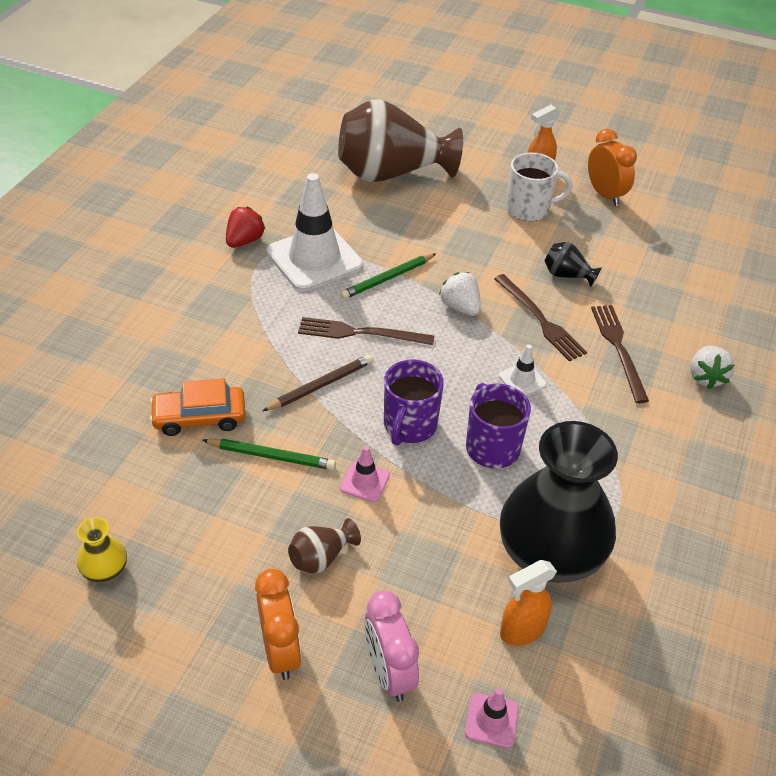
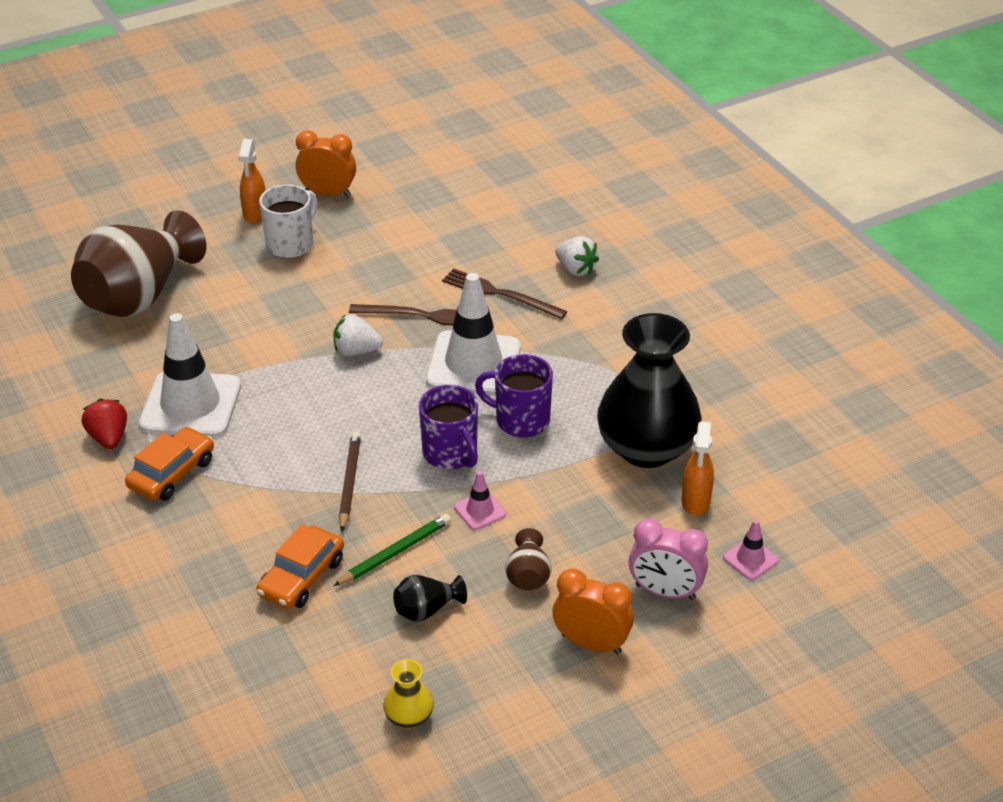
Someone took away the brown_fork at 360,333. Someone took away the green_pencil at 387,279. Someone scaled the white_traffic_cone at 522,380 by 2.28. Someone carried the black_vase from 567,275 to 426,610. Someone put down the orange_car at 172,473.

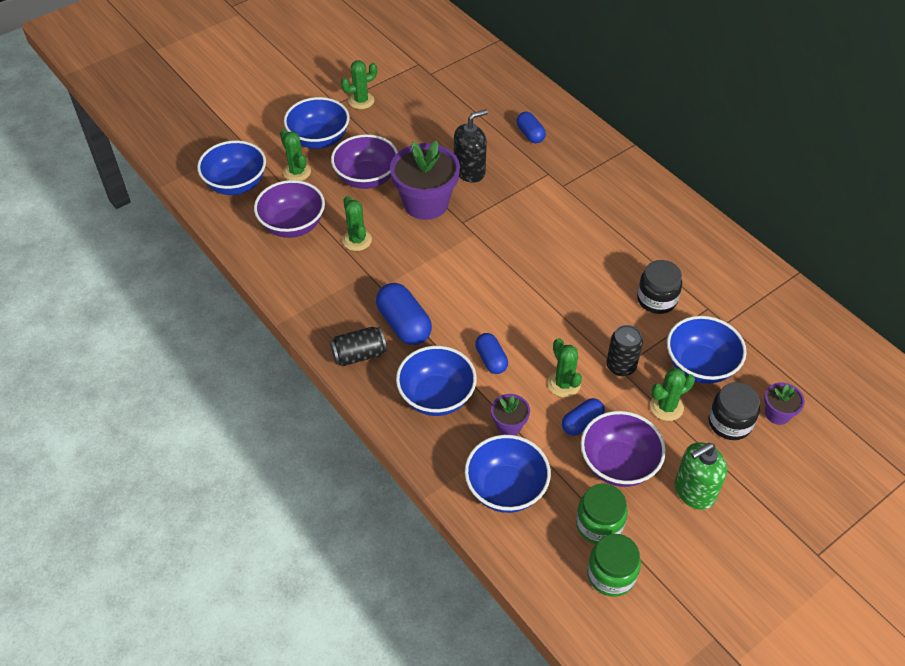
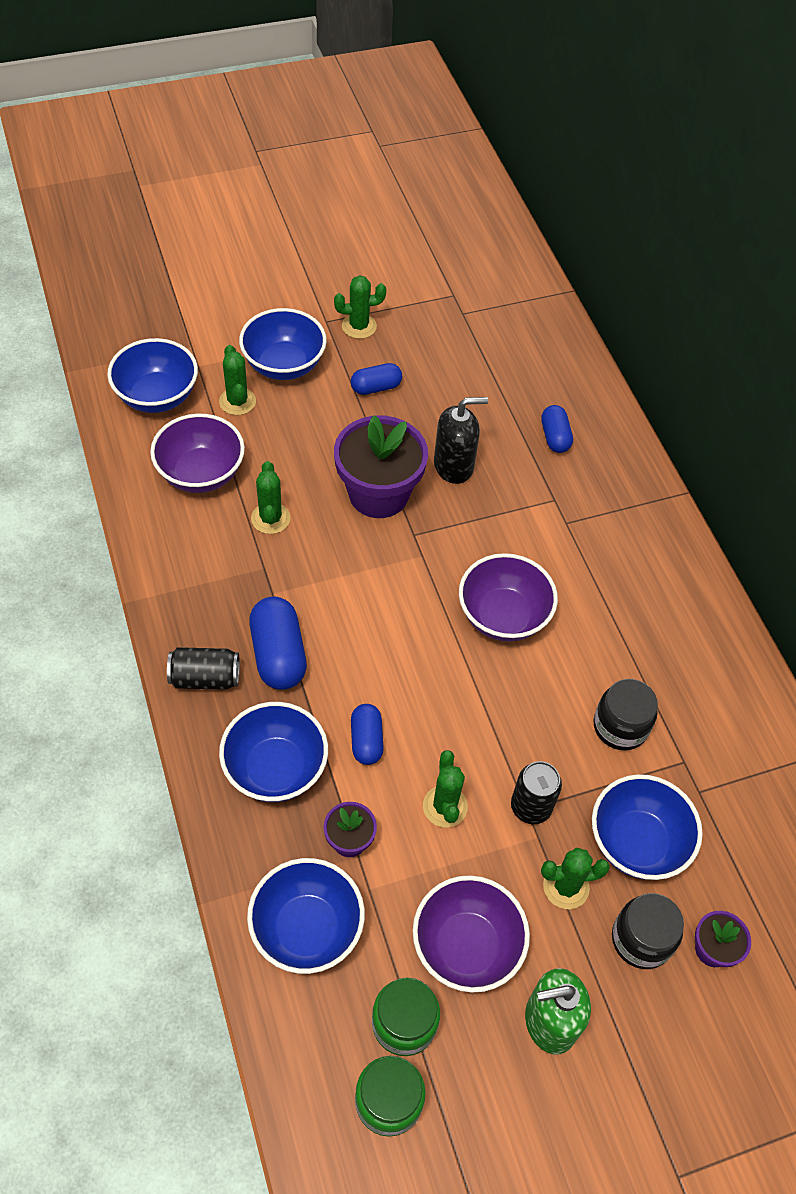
Someone carried the purple_bowl from 366,178 to 503,616. Someone carried the blue_capsule from 582,423 to 376,387.

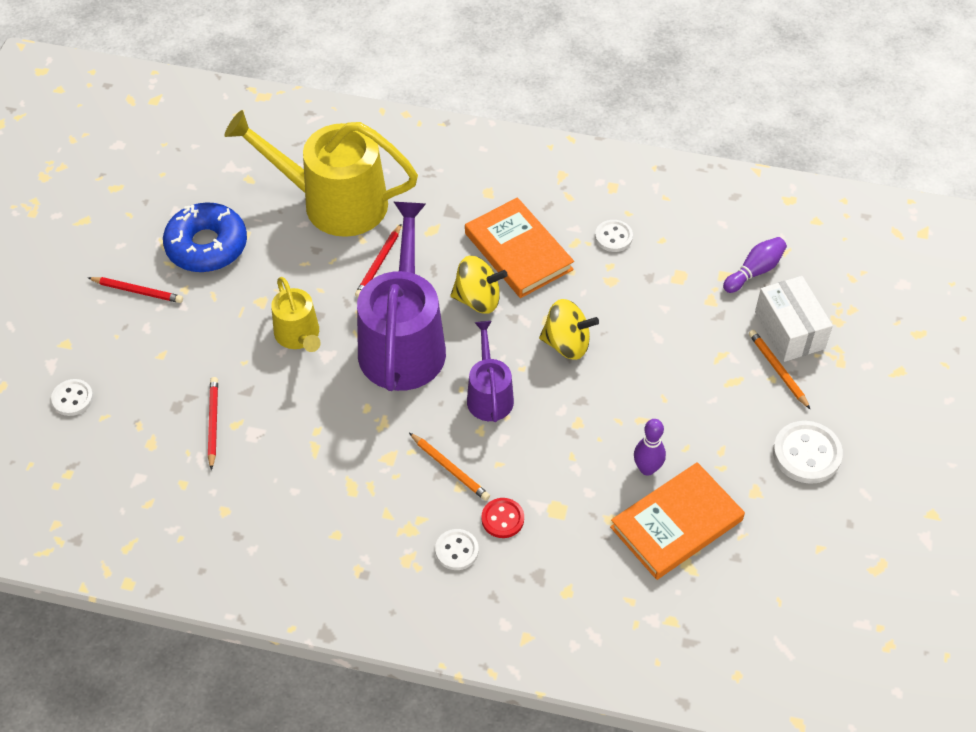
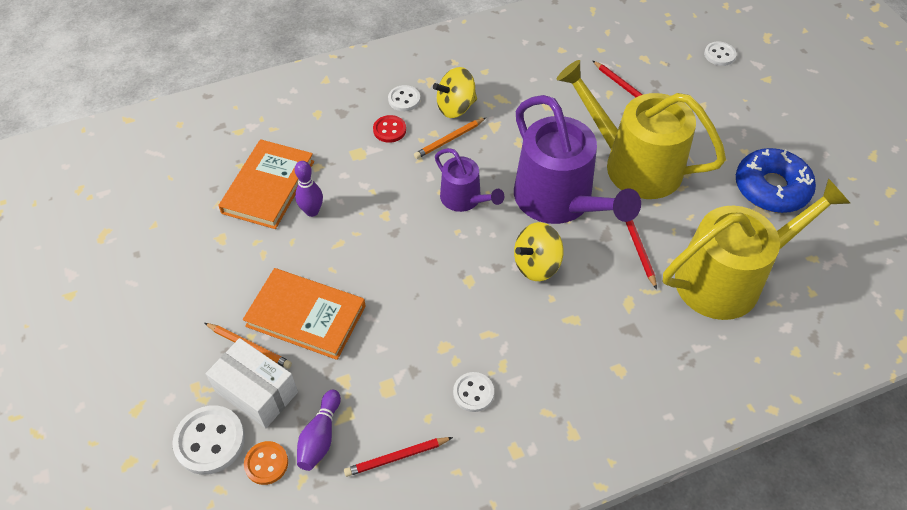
Someone carried the red_pencil from 138,291 to 396,457. Someone scaled the yellow_watering_can at 299,335 by 1.92. Someone rotated the orange_pencil at 450,468 by 45 degrees counterclockwise. Someone carried the orange_book from 518,251 to 306,316. Someone carried the yellow_spinning_top from 567,344 to 456,107. Someone carried the white_button from 806,454 to 210,441. Someone put down the orange_button at 266,463.

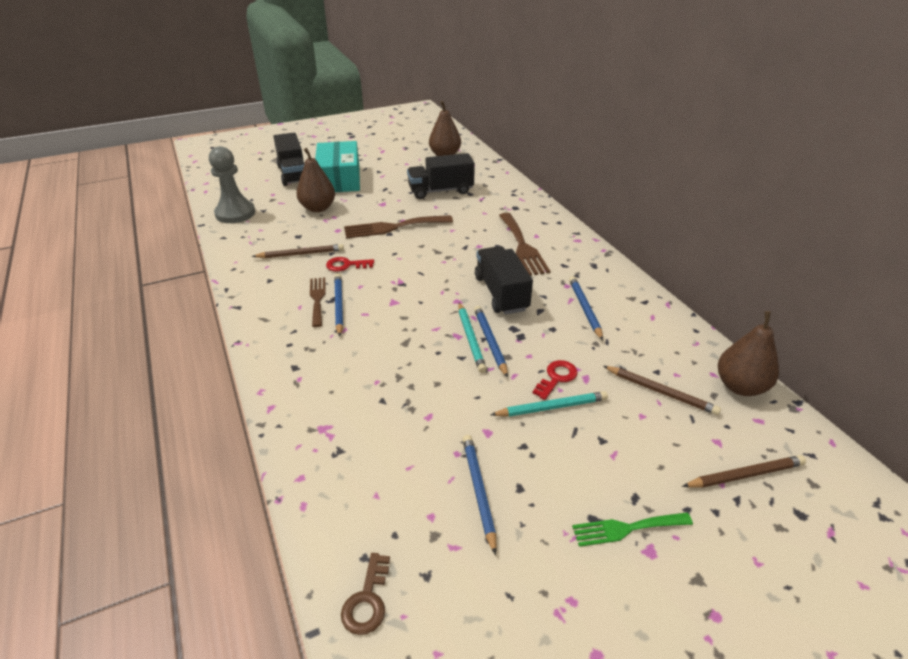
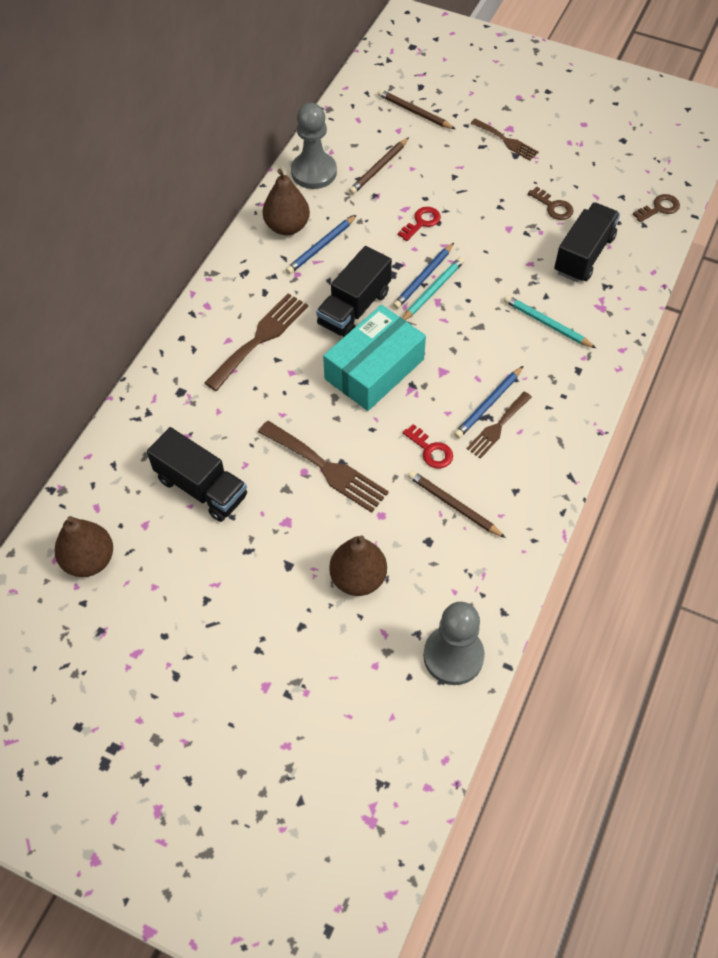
Someone carried the black_truck from 293,174 to 583,255. Someone carried the turquoise_box from 339,179 to 374,369. Someone swapped the blue_pencil at 478,491 for the brown_key at 553,207. Someone carried the turquoise_pencil from 552,407 to 546,324. Someone rotated the red_key at 556,378 by 135 degrees clockwise. Someone repainted the green_fork at 626,528, which became the brown_fork at 506,141. Someone rotated the brown_pencil at 661,392 by 135 degrees counterclockwise. Someone carried the brown_pear from 740,386 to 287,227. Someone put down the grey_pawn at 314,172.

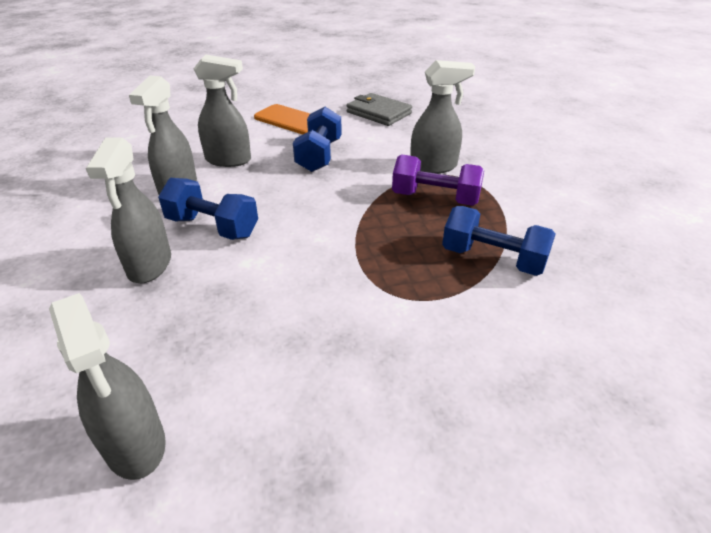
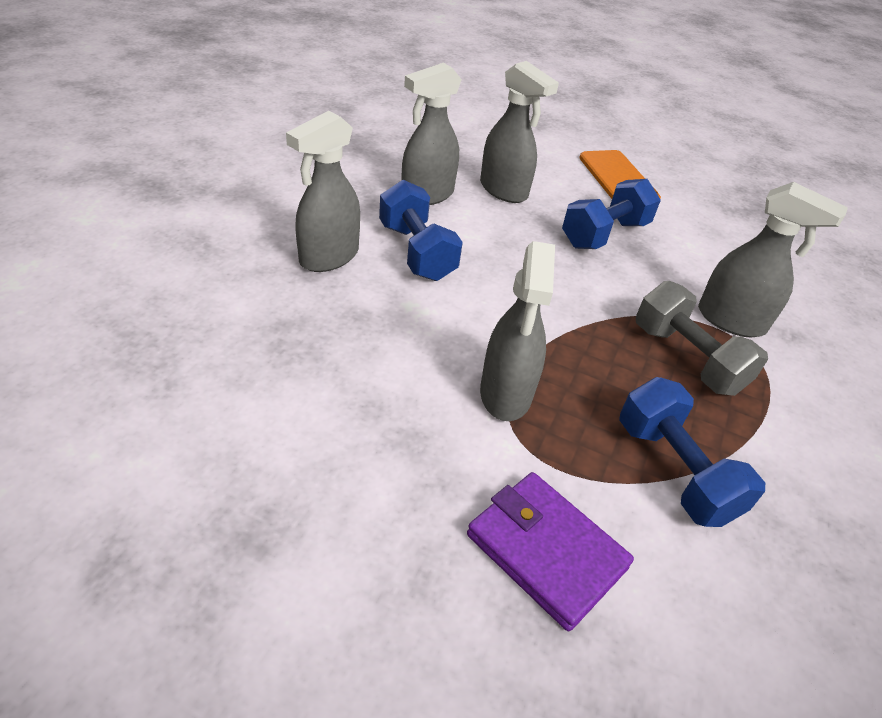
Someone carried the grey_spray_bottle from 135,444 to 505,394. Someone took away the grey_wallet at 378,113. Someone repainted the purple_dumbbell at 435,198, which became the grey_dumbbell at 687,359. Someone put down the purple_wallet at 546,551.

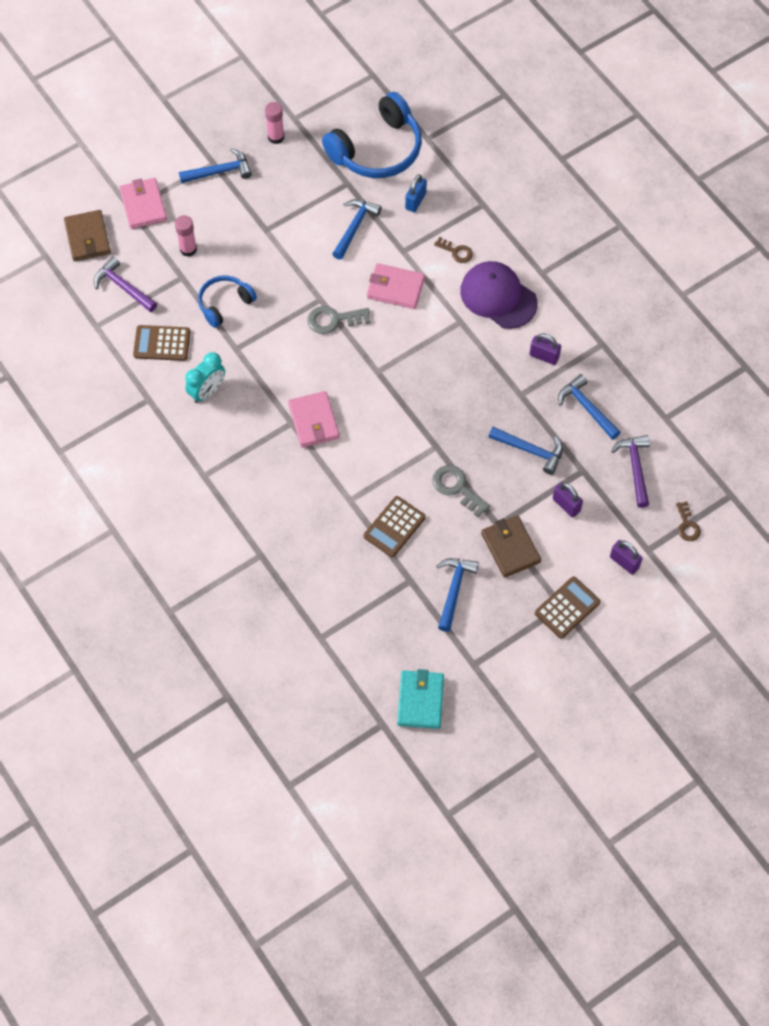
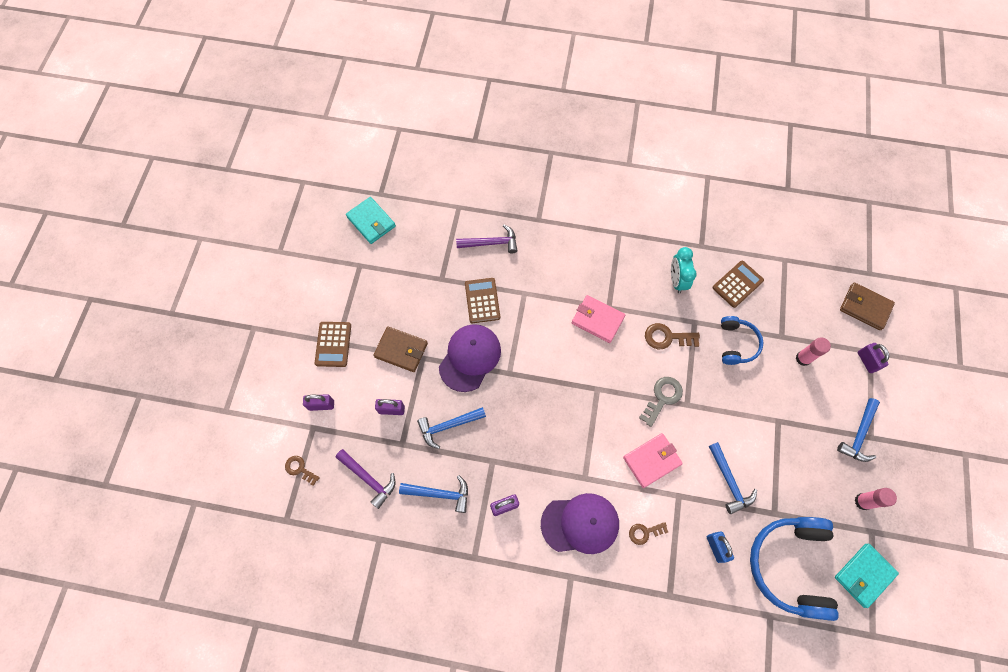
Someone carried the purple_hammer from 123,287 to 491,243. Someone swapped the pink_wallet at 143,205 for the purple_padlock at 866,361. Someone swapped the grey_key at 456,488 for the purple_cap at 470,358. Someone took away the blue_hammer at 454,590. Someone put down the brown_key at 667,337. Someone put down the turquoise_wallet at 864,575.

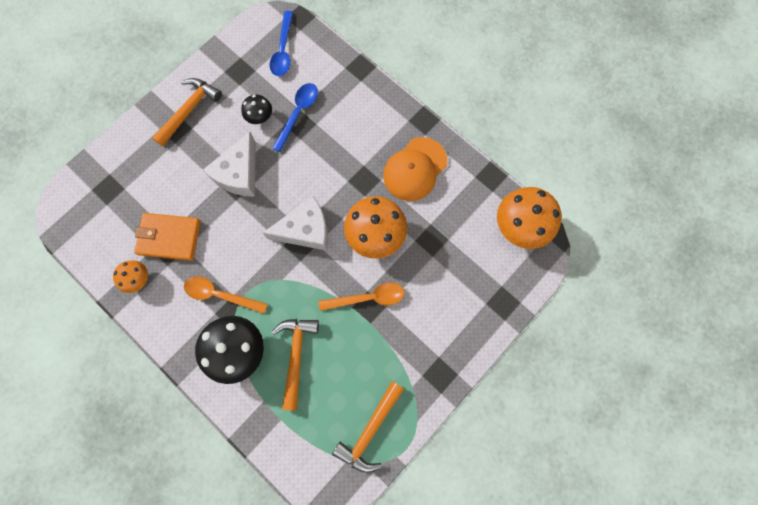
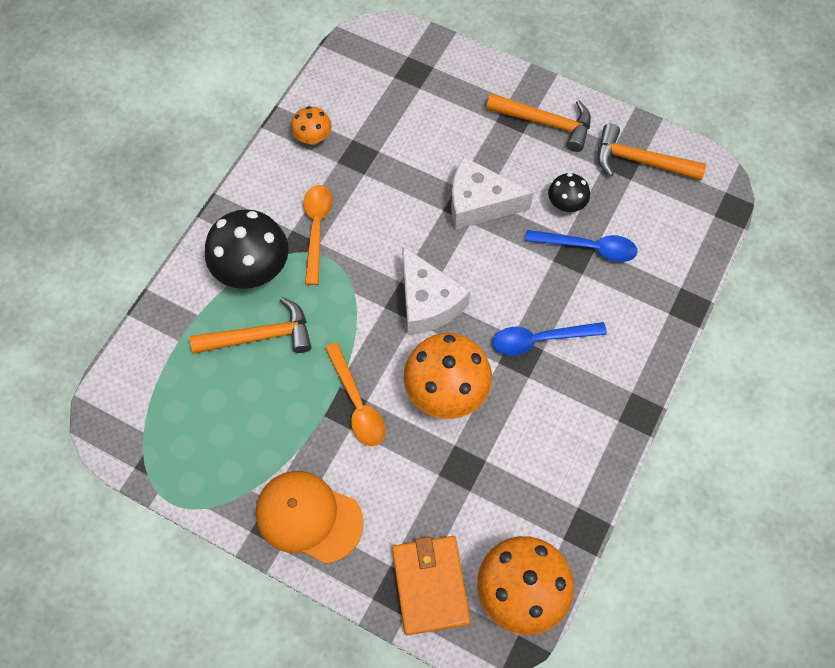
Someone carried the orange_wallet from 169,237 to 430,585. Someone carried the blue_spoon from 283,50 to 540,340. Someone carried the orange_hammer from 370,430 to 640,161. Someone carried the orange_cap from 415,169 to 308,517.

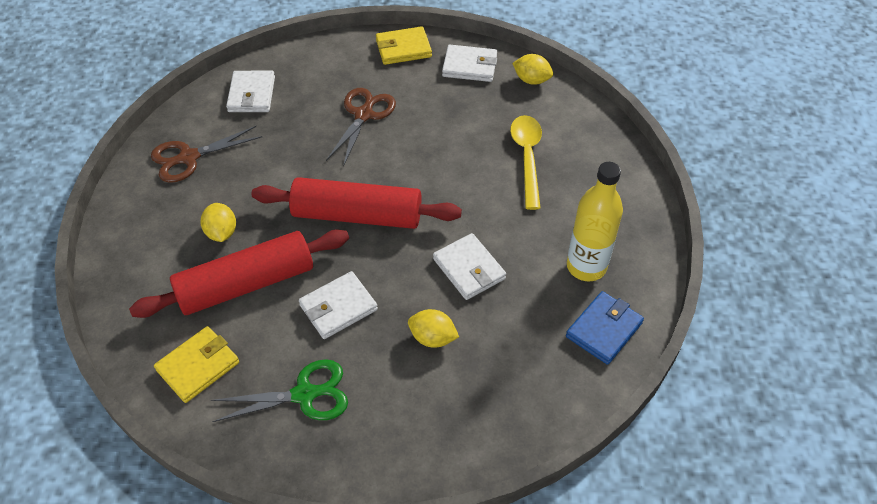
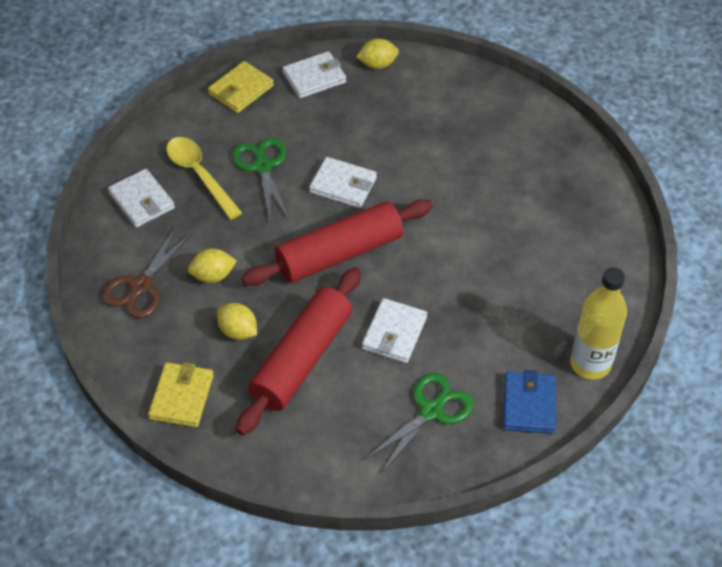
Someone carried the yellow_wallet from 198,366 to 181,397. Someone repainted the brown_scissors at 364,114, which became the green_scissors at 262,166. Someone carried the yellow_lemon from 432,338 to 213,276. Someone carried the white_wallet from 469,269 to 343,185. Someone carried the yellow_spoon from 527,158 to 200,175. Someone carried the blue_wallet from 604,330 to 529,405. Someone carried the yellow_bottle from 586,266 to 590,364.

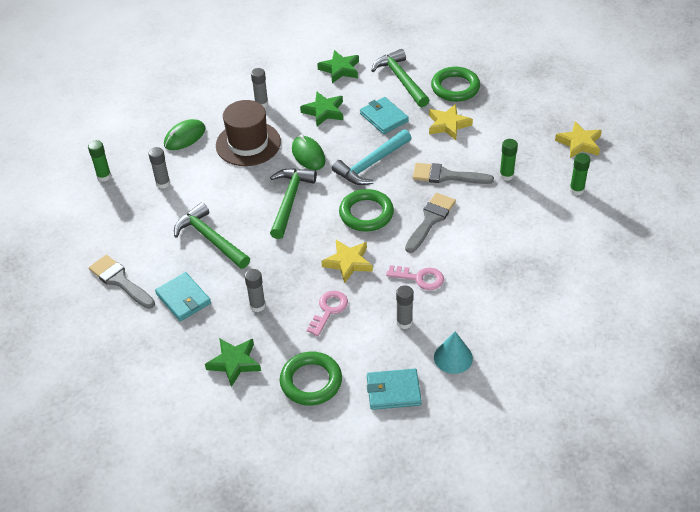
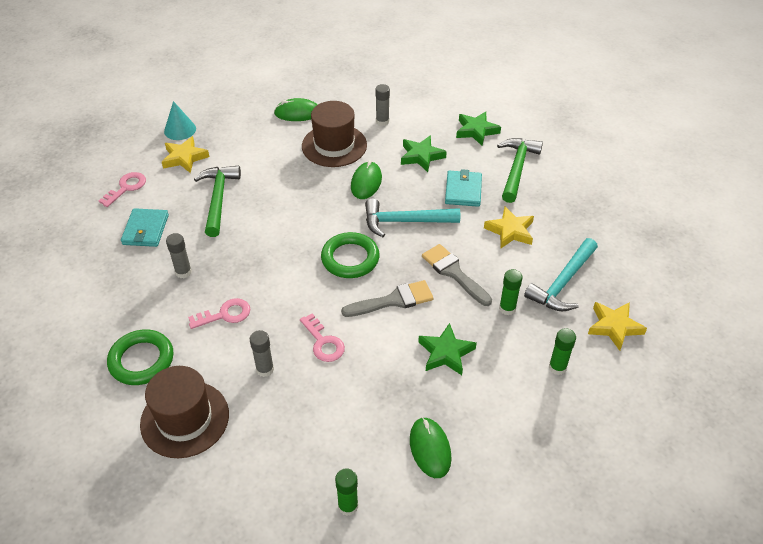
Someone carried the green_glue_stick from 104,176 to 348,506. Someone swapped the grey_brush at 120,281 for the pink_key at 126,188. Someone took away the grey_glue_stick at 163,183. Someone carried the green_star from 234,363 to 446,353. Someone took away the green_hammer at 290,200. Someone carried the yellow_star from 348,263 to 184,158. Someone swapped the turquoise_wallet at 393,391 for the brown_hat at 185,419. Someone took away the green_ring at 455,87. Someone carried the turquoise_cone from 453,357 to 180,130. Someone put down the green_mouse at 430,449. Someone put down the turquoise_hammer at 562,283.

